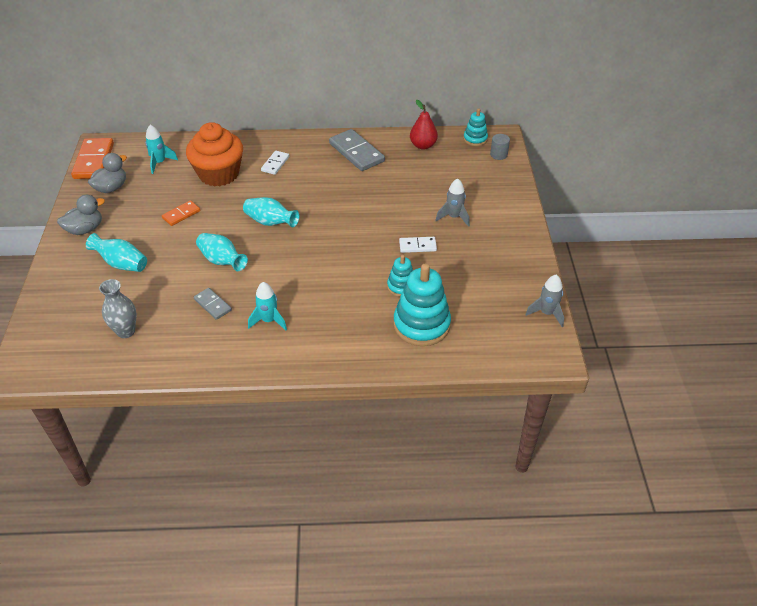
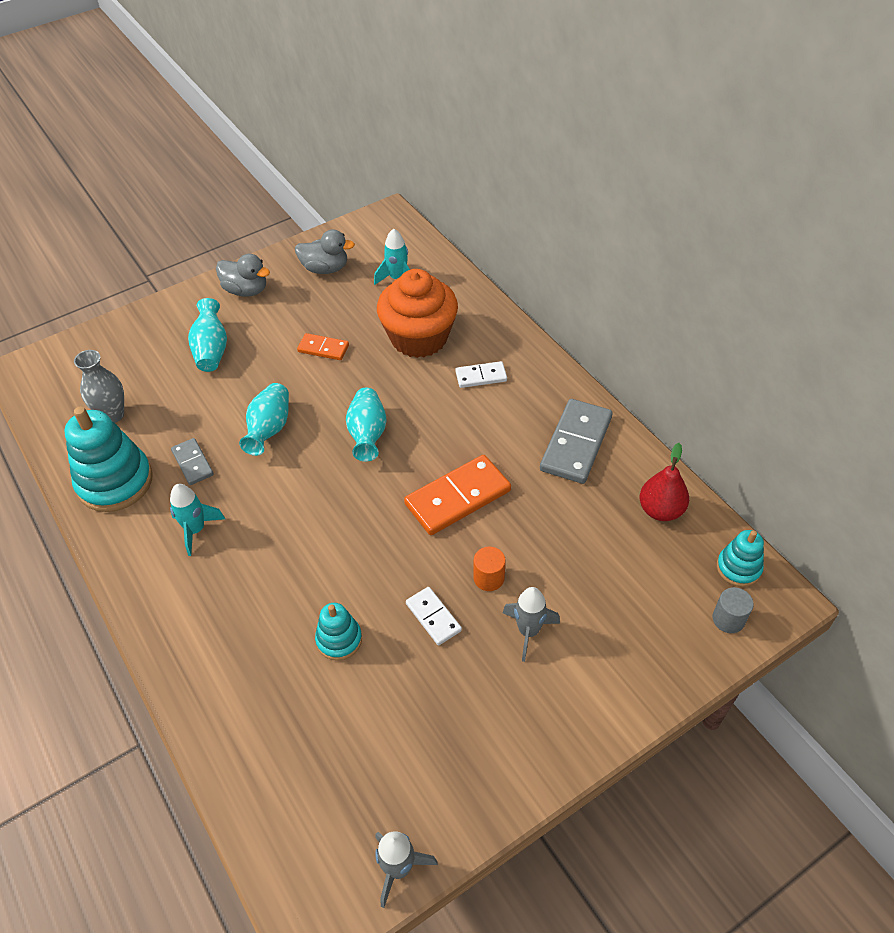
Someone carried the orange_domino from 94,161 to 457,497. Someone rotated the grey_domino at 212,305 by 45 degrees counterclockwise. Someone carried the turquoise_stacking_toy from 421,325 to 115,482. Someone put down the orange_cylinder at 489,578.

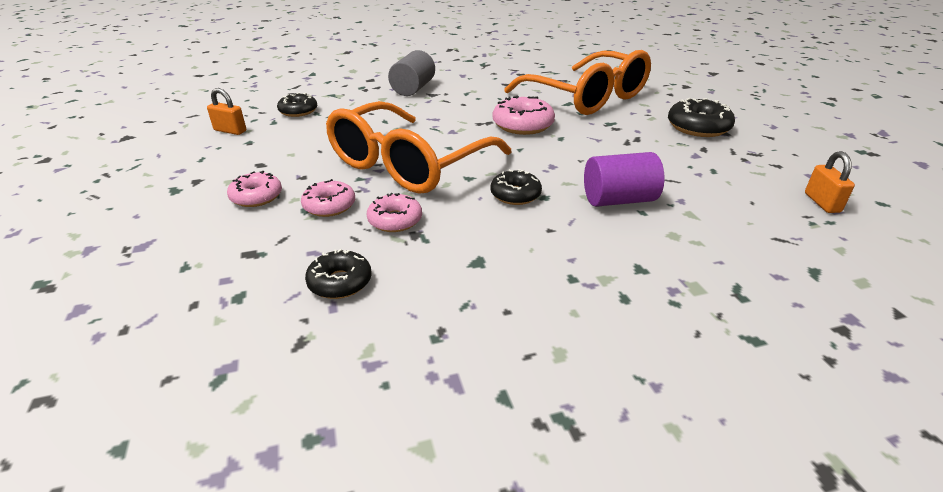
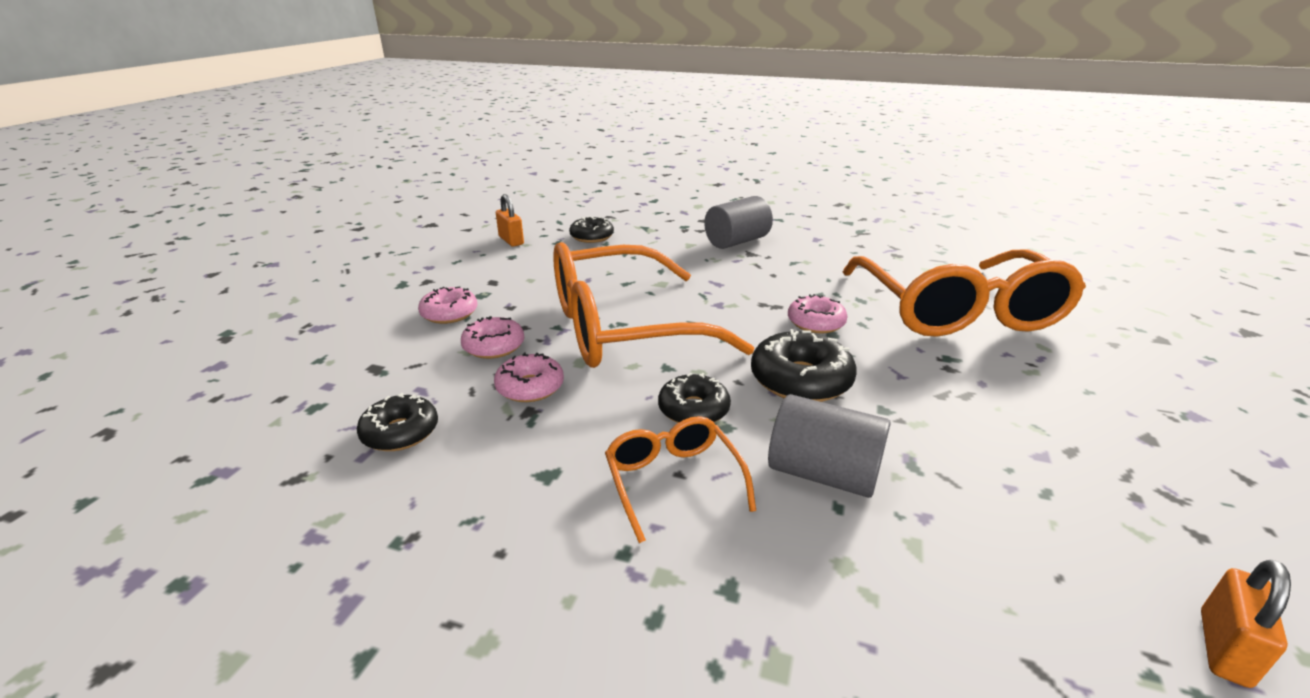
Someone scaled the pink_donut at 523,125 by 0.66. Someone repainted the purple_cylinder at 618,200, which became the grey_cylinder at 823,473. Someone carried the black_donut from 698,127 to 800,380. Someone put down the orange_glasses at 673,481.

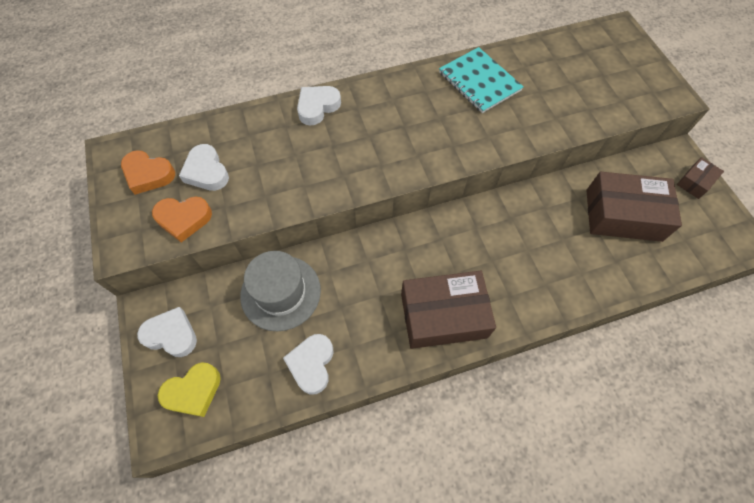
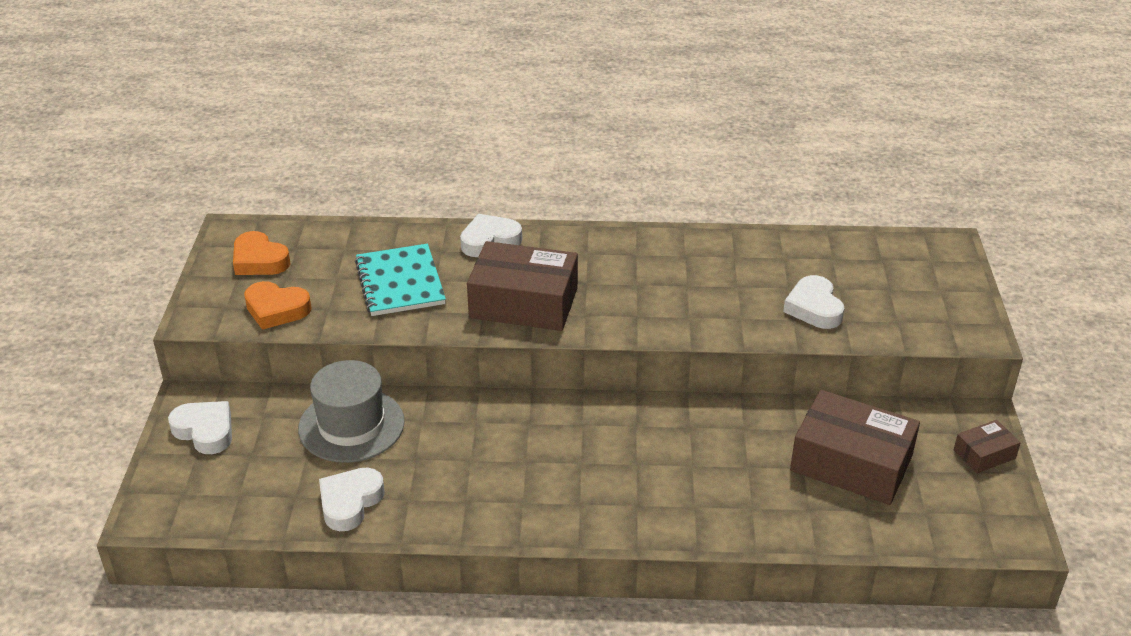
Someone took away the yellow_heart at 193,391. Someone carried the white_heart from 206,172 to 814,308. Someone carried the brown_box from 443,315 to 523,302. Someone carried the turquoise_notebook from 479,81 to 400,282.

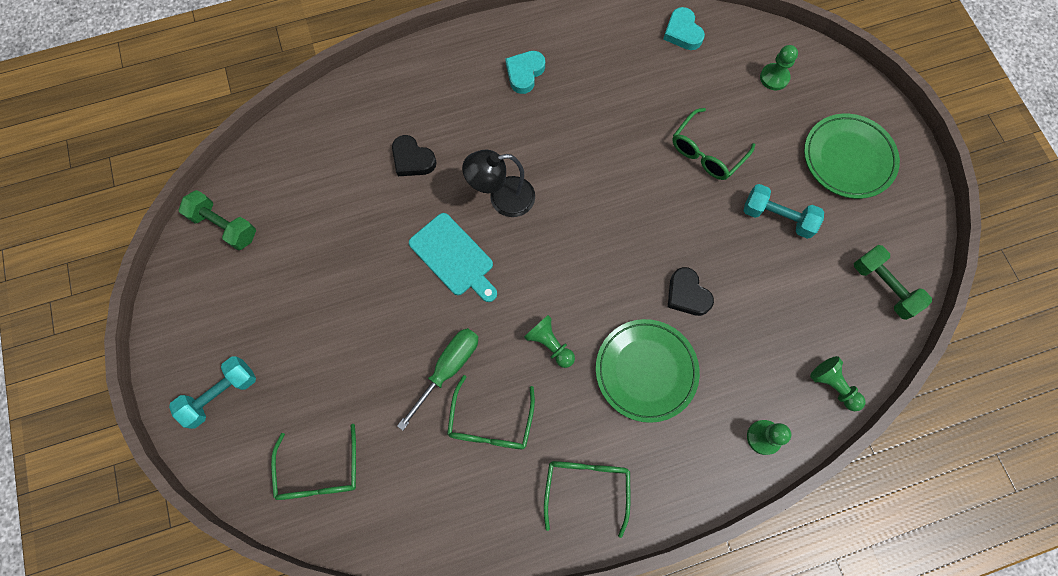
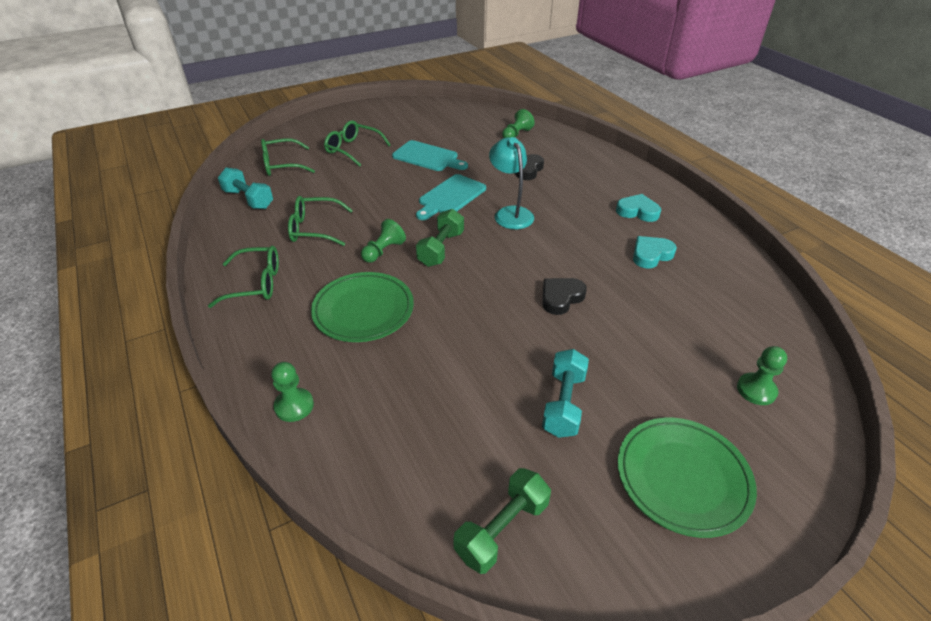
Someone carried the turquoise_dumbbell from 221,394 to 248,199. Someone carried the green_dumbbell from 224,226 to 441,249. Someone took away the green_screwdriver at 448,369. Someone repainted the black_lamp at 502,198, which became the turquoise_lamp at 510,213. Someone carried the turquoise_heart from 682,32 to 651,255. Someone carried the black_heart from 687,294 to 561,298. Someone carried the green_glasses from 706,152 to 353,149. Someone carried the green_pawn from 833,386 to 516,134. Someone put down the turquoise_cutting_board at 427,157.

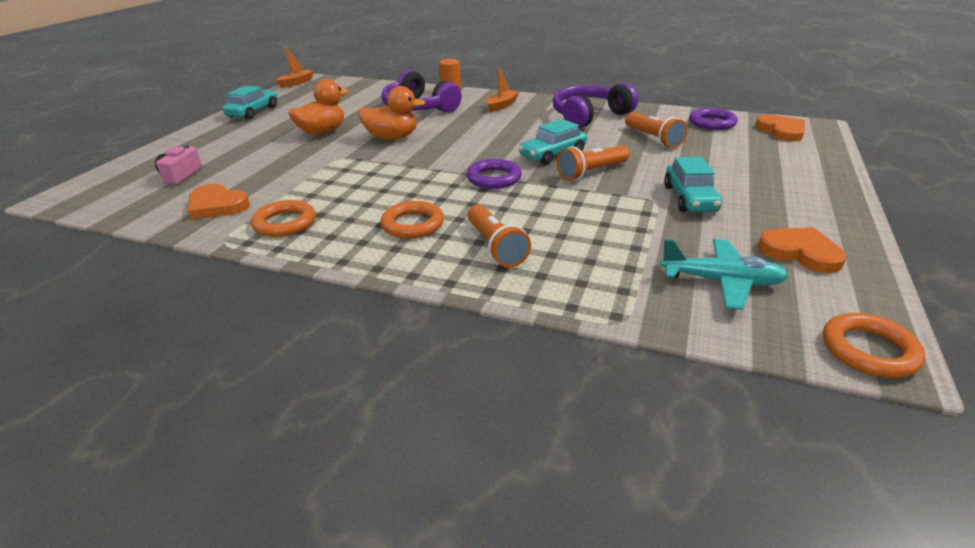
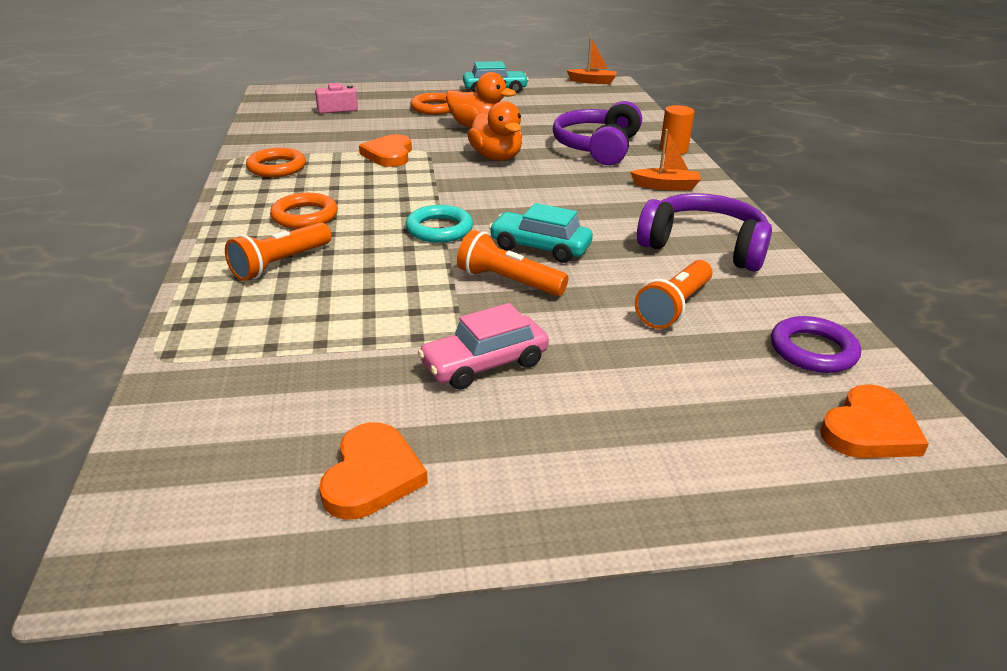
Someone carried the orange_heart from 217,205 to 389,154. Someone repainted the purple_ring at 494,178, which became the turquoise_ring at 439,229. Someone took away the turquoise_plane at 721,281. Someone repainted the turquoise_car at 690,198, which became the pink_car at 484,364. Someone carried the orange_ring from 869,350 to 434,108.

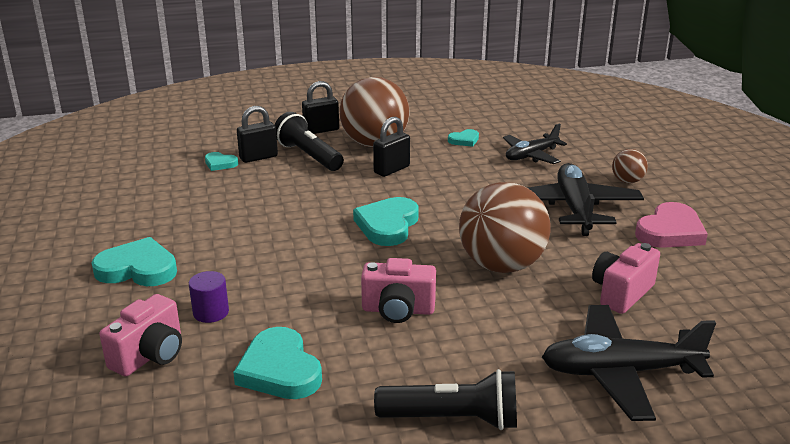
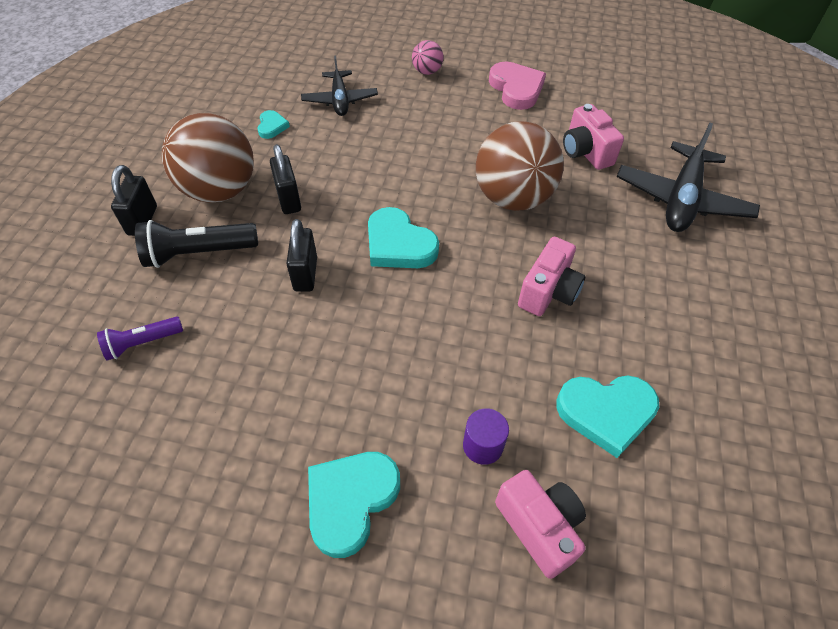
Someone swapped the turquoise_heart at 220,163 for the purple_flashlight at 142,343. Someone carried the black_padlock from 258,157 to 305,274. Someone took away the black_flashlight at 452,419. Someone took away the black_plane at 575,209. Someone repainted the brown_ball at 627,181, which became the pink_ball at 427,72.

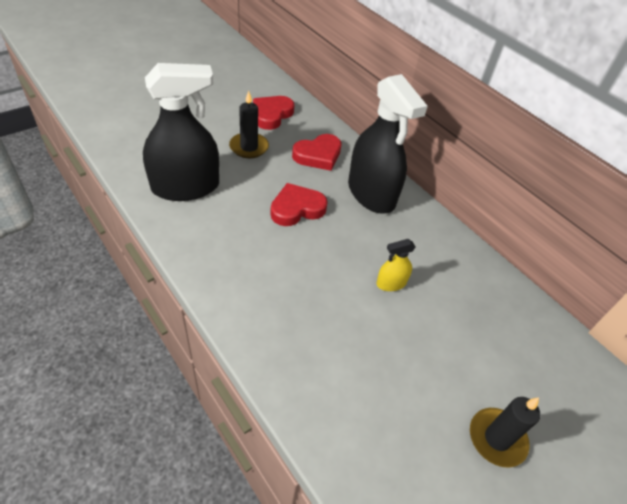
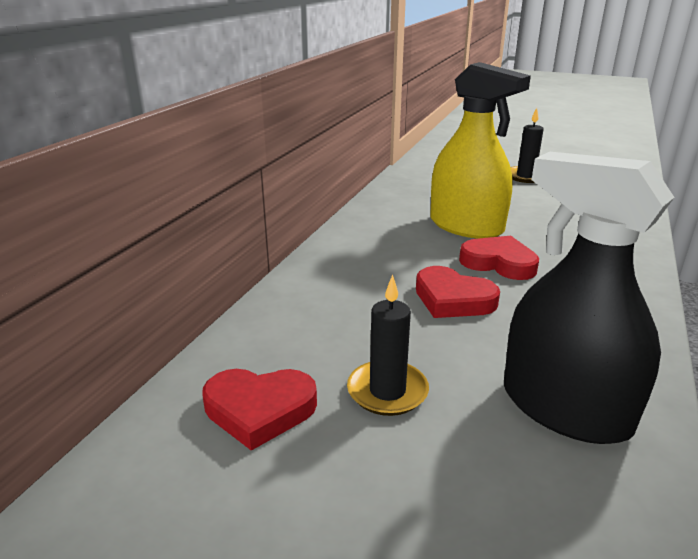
Someone carried the red_heart from 318,155 to 499,263. Someone took away the black_spray_bottle at 371,193. Someone scaled the yellow_spray_bottle at 391,283 by 2.31.

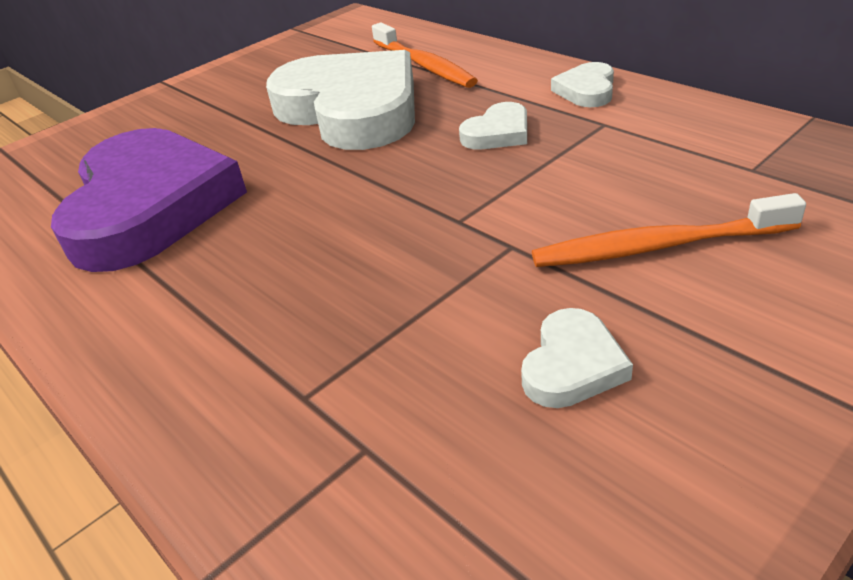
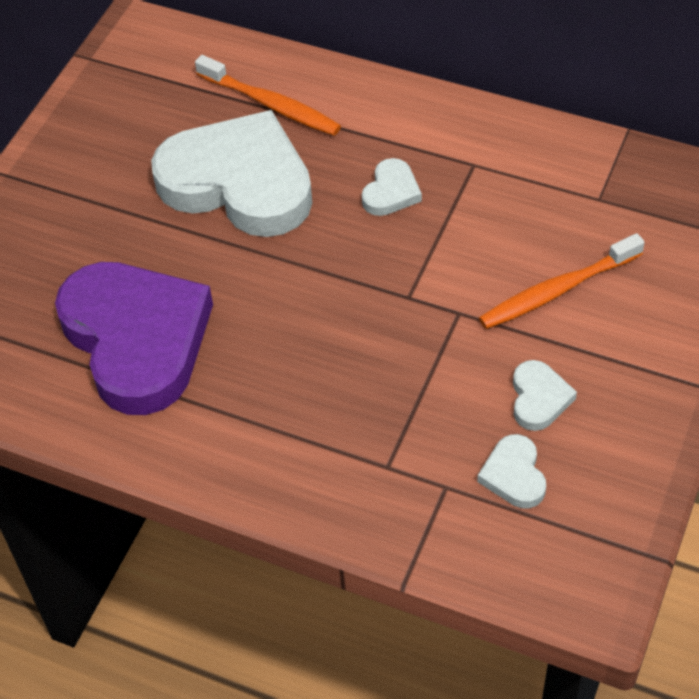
Someone carried the white_heart from 586,90 to 514,475.

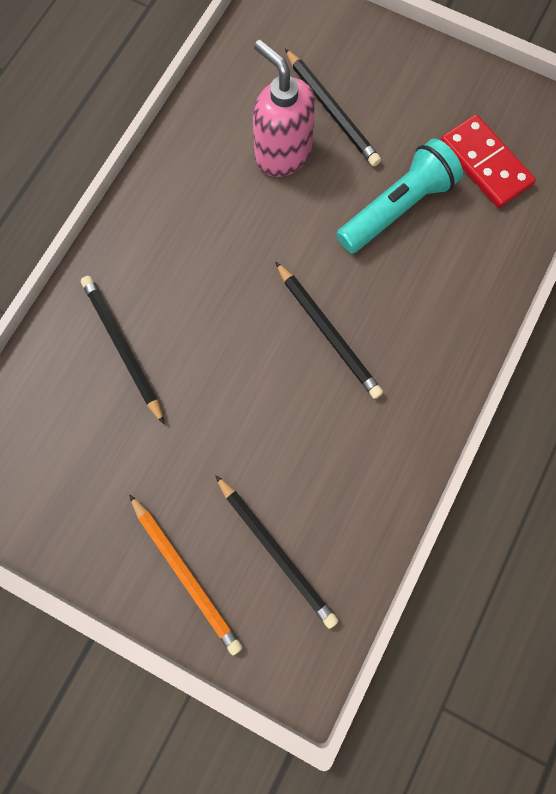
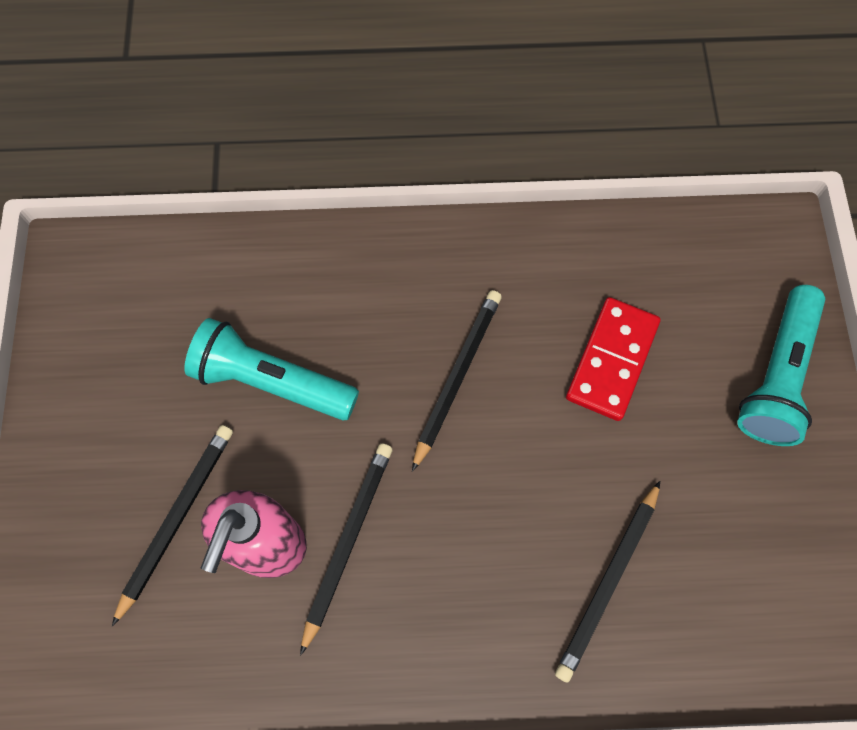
Someone swapped the orange_pencil at 185,574 for the turquoise_flashlight at 776,376. Someone carried the black_pencil from 276,551 to 347,542. Someone carried the red_domino from 485,164 to 611,360.

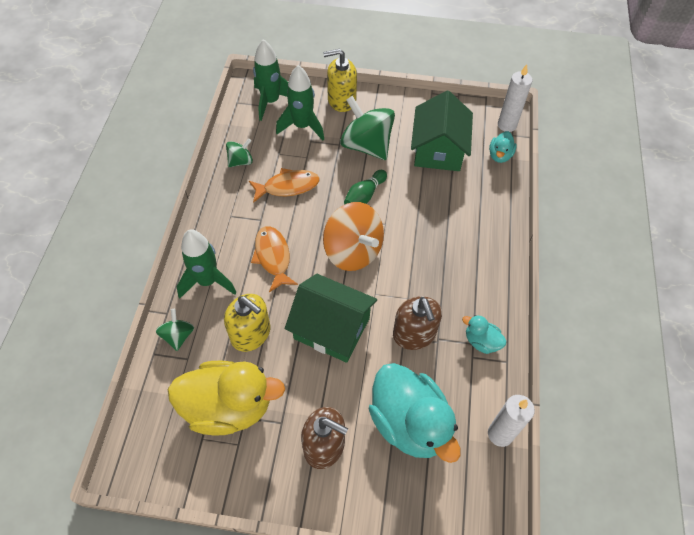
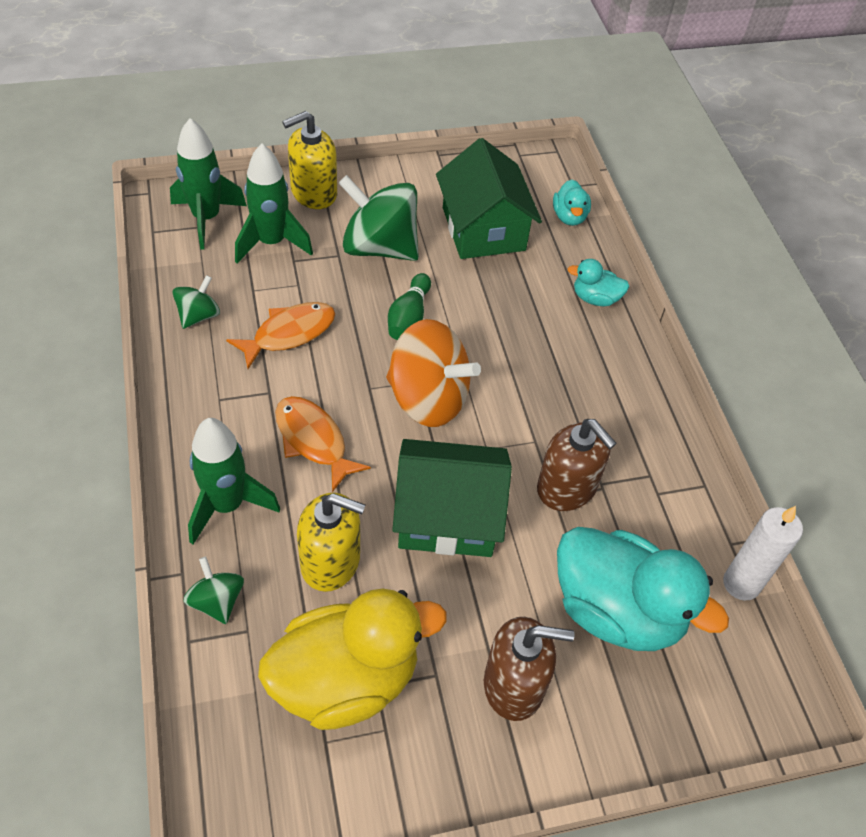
Someone carried the turquoise_duck from 481,341 to 595,298. Someone took away the white_candle at 507,125.

